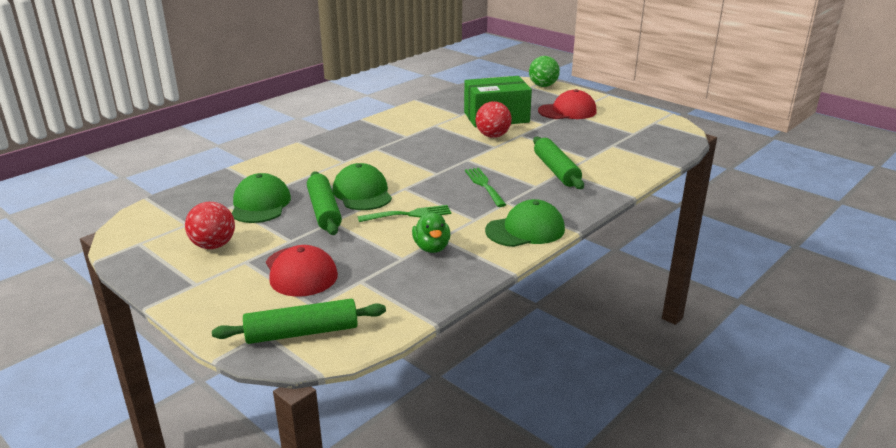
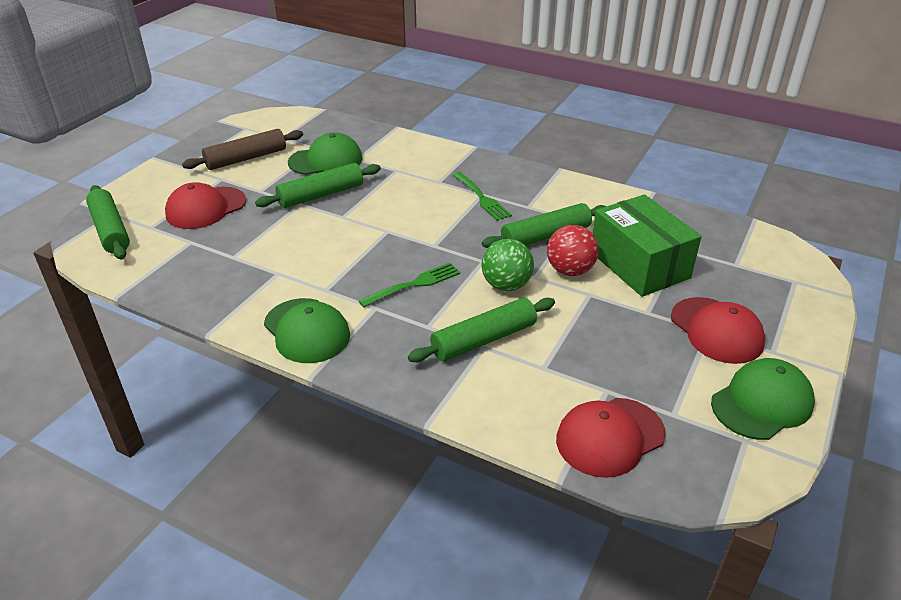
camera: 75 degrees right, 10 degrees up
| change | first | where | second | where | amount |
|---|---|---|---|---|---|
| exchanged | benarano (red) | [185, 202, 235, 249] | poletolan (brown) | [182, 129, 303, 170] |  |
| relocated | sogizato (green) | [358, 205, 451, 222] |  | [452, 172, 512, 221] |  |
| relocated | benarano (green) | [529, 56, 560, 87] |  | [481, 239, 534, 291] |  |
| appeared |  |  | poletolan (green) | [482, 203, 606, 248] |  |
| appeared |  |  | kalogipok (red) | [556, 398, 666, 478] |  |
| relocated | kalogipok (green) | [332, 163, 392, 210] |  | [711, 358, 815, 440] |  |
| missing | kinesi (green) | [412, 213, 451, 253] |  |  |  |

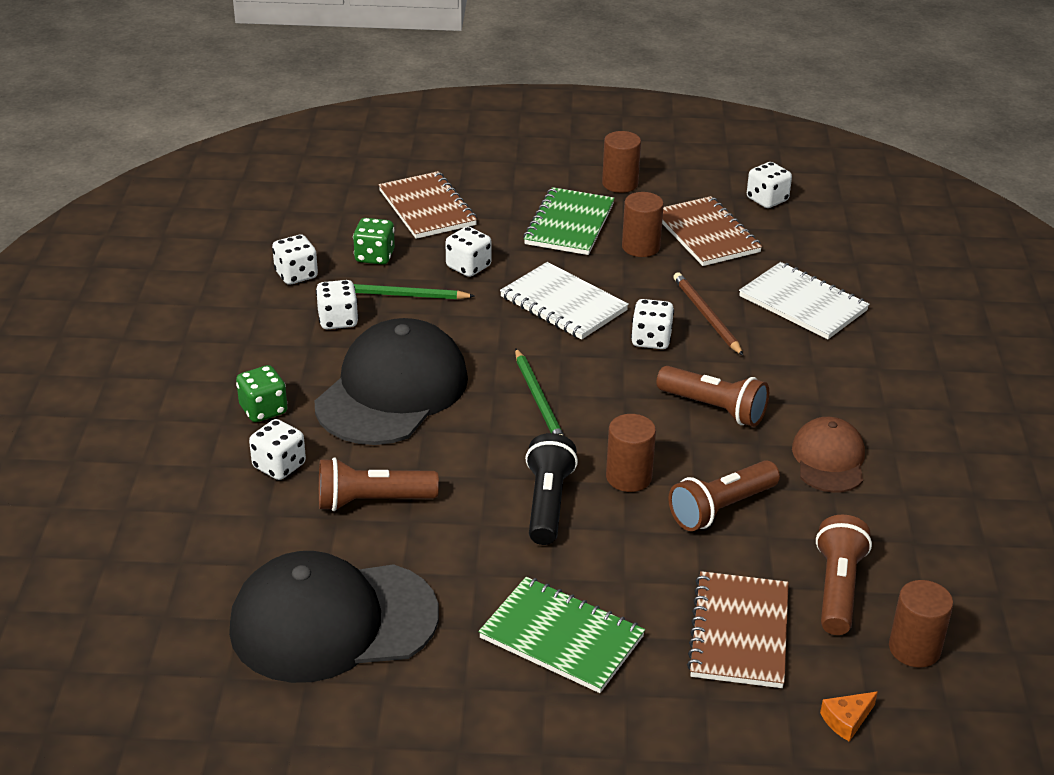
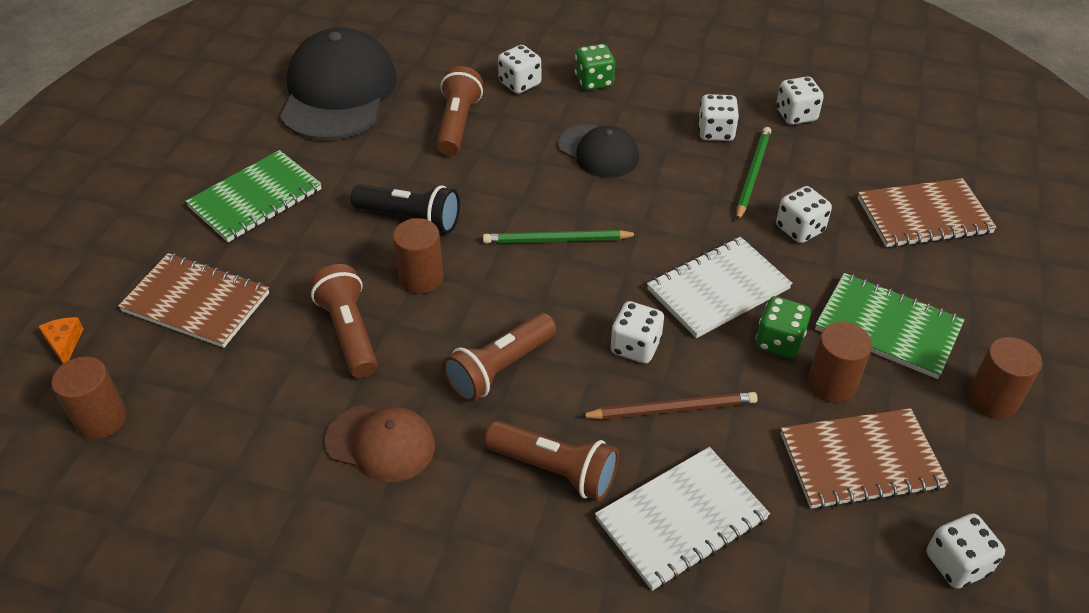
camera: 105 degrees right, 10 degrees up
| change | first | where | second | where | amount |
|---|---|---|---|---|---|
| relocated | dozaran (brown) | [816, 515, 872, 635] |  | [484, 421, 619, 501] |  |
| size | kalogipok (black) | [315, 318, 468, 445] |  | [558, 124, 639, 178] | x0.54 |
| relocated | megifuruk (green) | [353, 218, 395, 265] |  | [756, 296, 811, 358] |  |

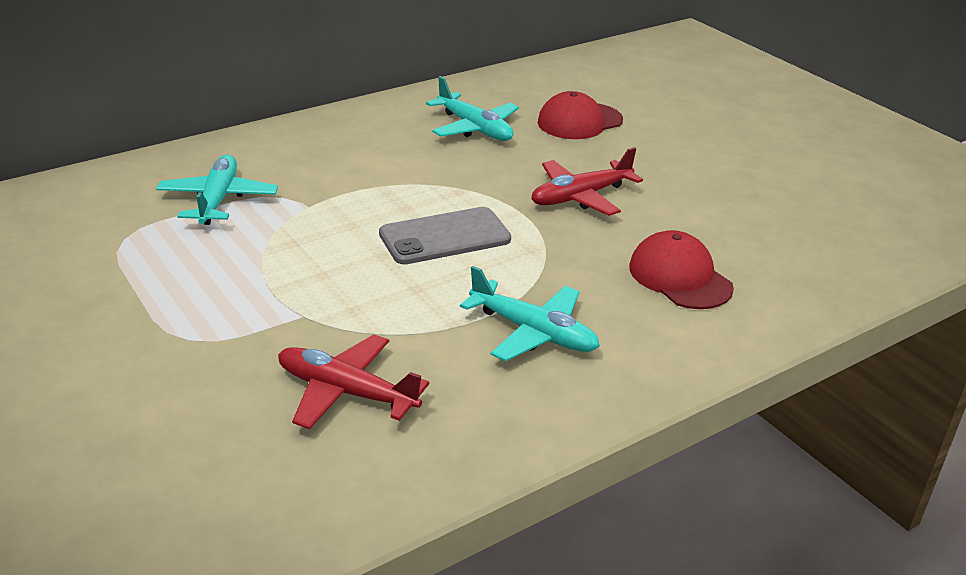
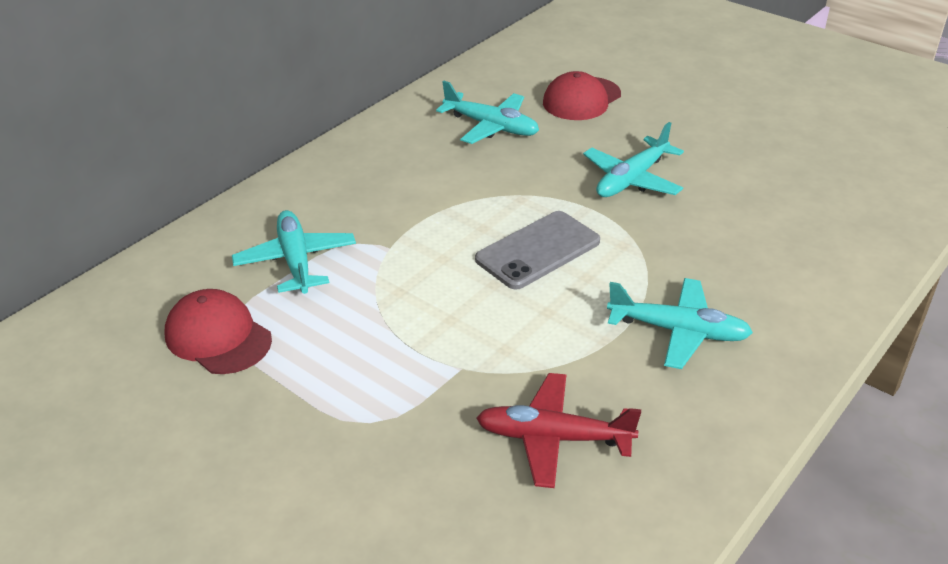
camera: 15 degrees left, 5 degrees up
| change | first | where | second | where | amount |
|---|---|---|---|---|---|
| relocated | kalogipok (red) | [629, 230, 734, 309] |  | [164, 289, 272, 374] |  |
| colour | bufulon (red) | [531, 147, 643, 216] | bufulon (turquoise) | [583, 122, 684, 197] |  |

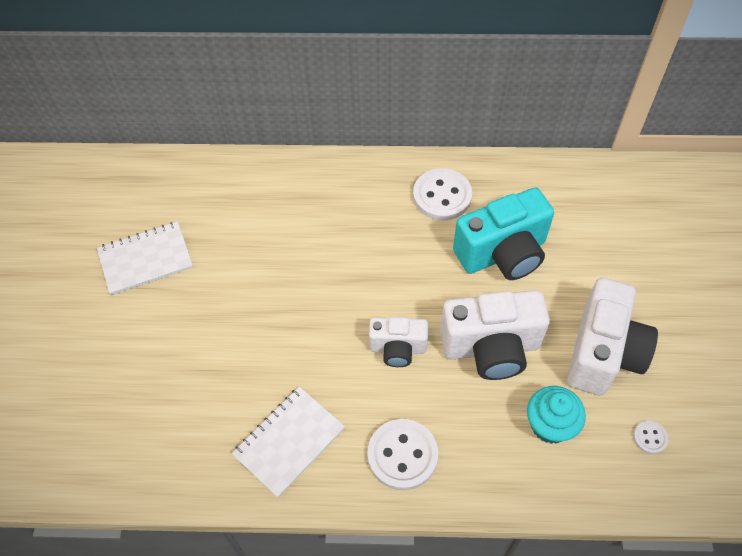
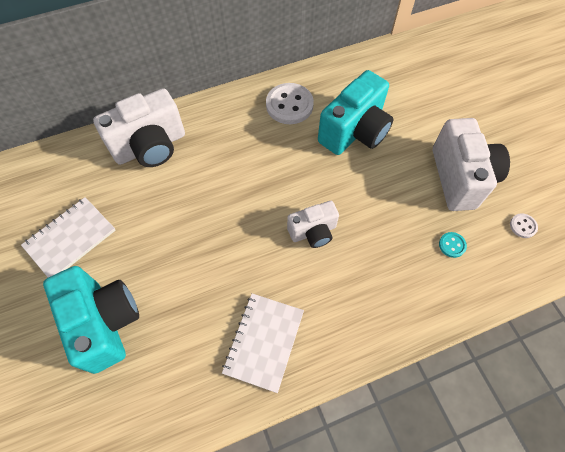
camera: 25 degrees left, 5 degrees up
| change | first | where | second | where | amount |
|---|---|---|---|---|---|
| appeared |  |  | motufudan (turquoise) | [43, 266, 139, 374] |  |
| relocated | motufudan (white) | [440, 290, 550, 380] |  | [93, 88, 185, 167] |  |
| exchanged | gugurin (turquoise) | [527, 386, 586, 444] | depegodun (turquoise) | [439, 232, 467, 258] |  |
| missing | depegodun (white) | [367, 419, 438, 490] |  |  |  |

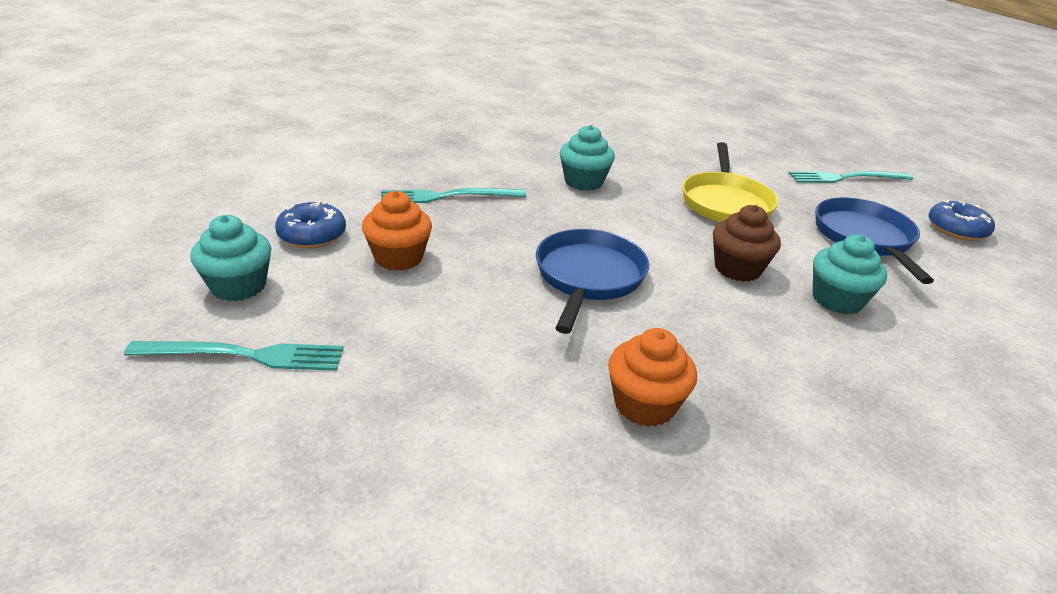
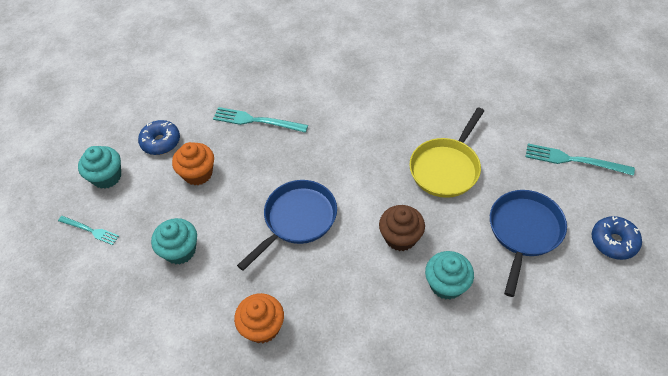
camera: 30 degrees right, 20 degrees up
| change | first | where | second | where | amount |
|---|---|---|---|---|---|
| size | sogizato (turquoise) | [124, 341, 343, 371] |  | [58, 216, 119, 245] | x0.63 |
| relocated | gugurin (turquoise) | [560, 125, 615, 191] |  | [151, 218, 197, 264] |  |

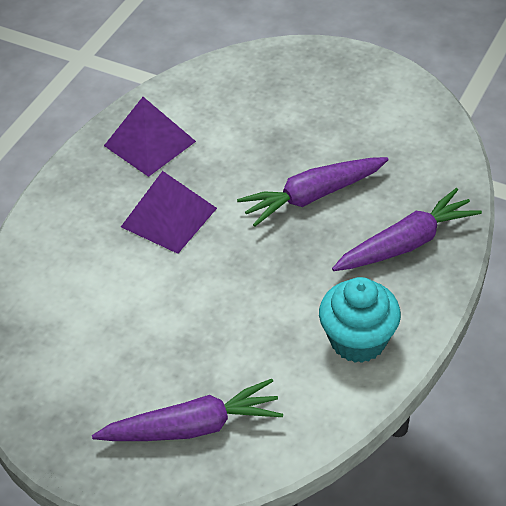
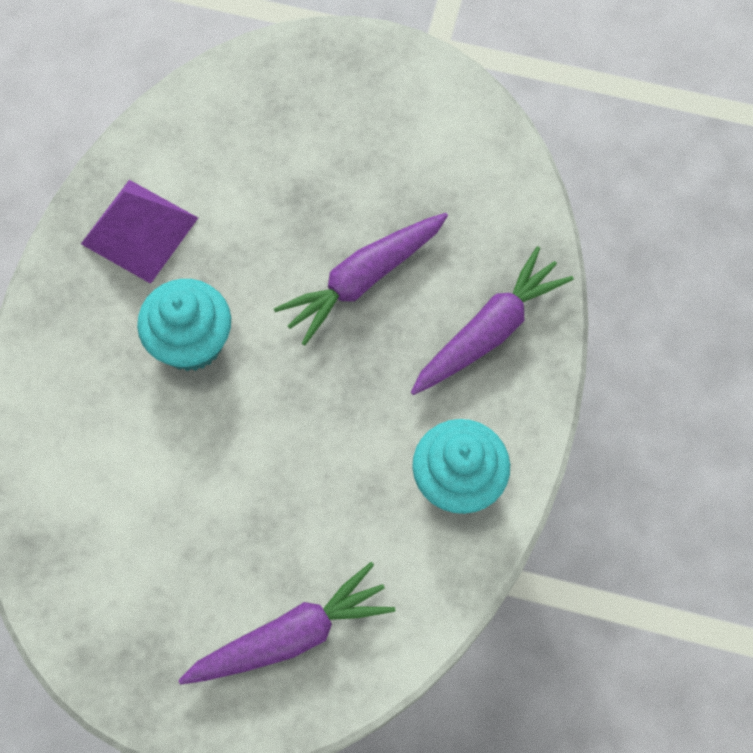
camera: 15 degrees left, 20 degrees up
| change | first | where | second | where | amount |
|---|---|---|---|---|---|
| exchanged | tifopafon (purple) | [121, 171, 217, 254] | gugurin (turquoise) | [137, 279, 231, 371] |  |

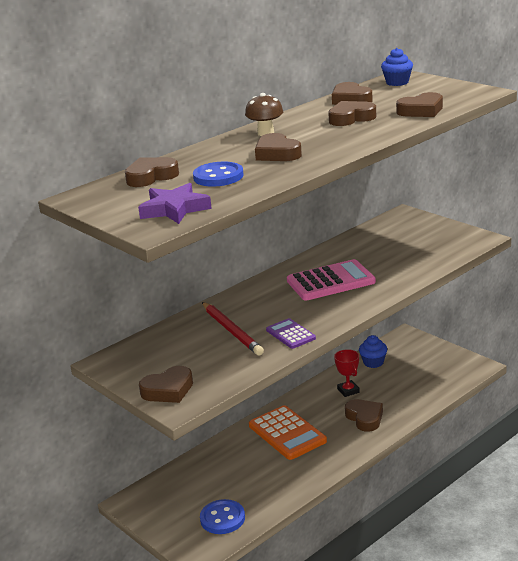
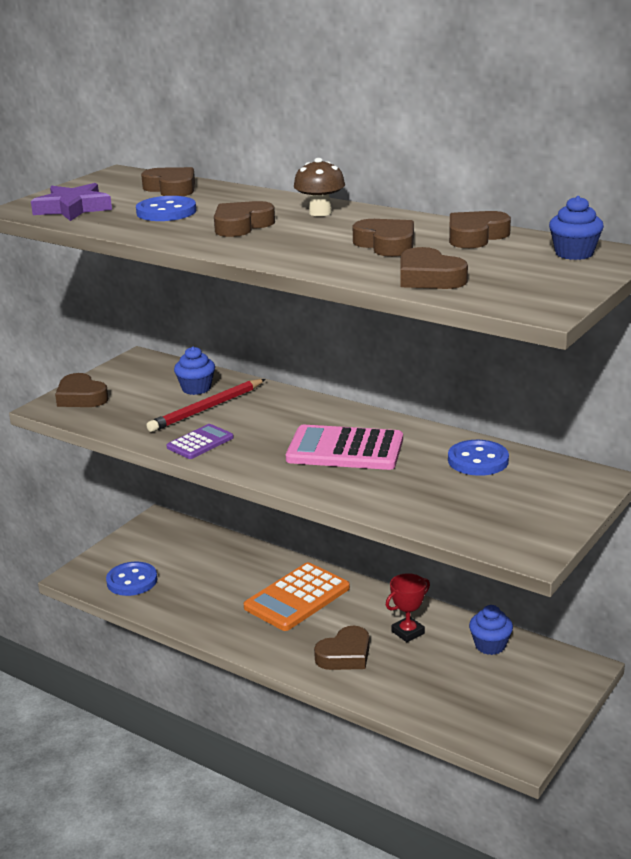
camera: 75 degrees right, 0 degrees up
| change | first | where | second | where | amount |
|---|---|---|---|---|---|
| appeared |  |  | gugurin (blue) | [174, 347, 215, 395] |  |
| spun | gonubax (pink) | [287, 259, 376, 300] |  | [286, 425, 403, 470] | 135 degrees clockwise |
| appeared |  |  | depegodun (blue) | [448, 440, 509, 476] |  |

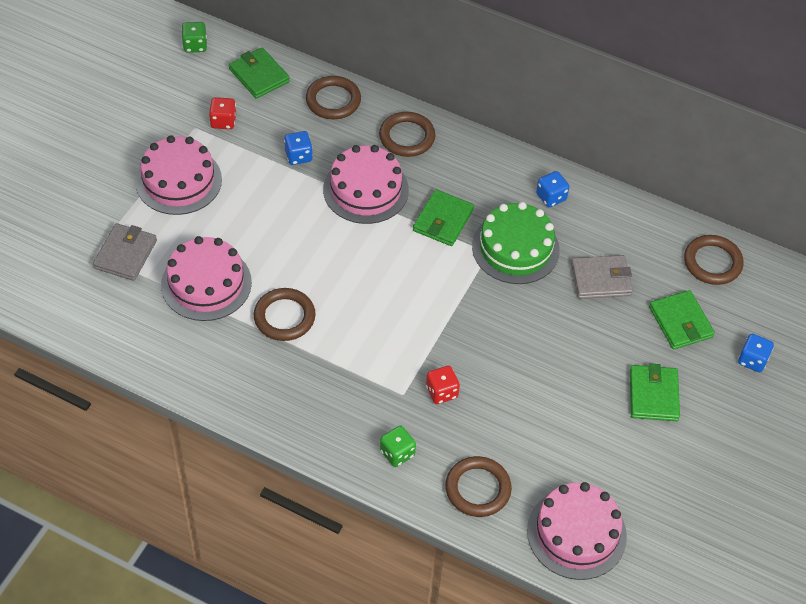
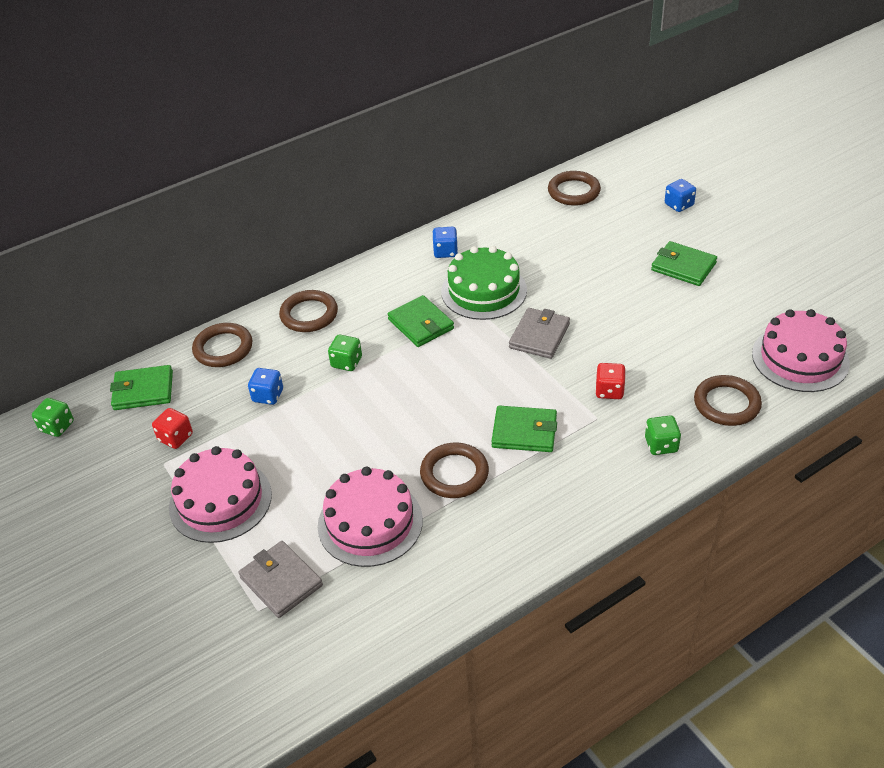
camera: 55 degrees left, 10 degrees down
| change | first | where | second | where | amount |
|---|---|---|---|---|---|
| exchanged | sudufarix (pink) | [323, 145, 409, 224] | megifuruk (green) | [328, 335, 362, 371] |  |
| relocated | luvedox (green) | [649, 290, 715, 349] |  | [491, 406, 557, 452] |  |
| relocated | luvedox (grey) | [571, 255, 633, 299] |  | [509, 308, 570, 359] |  |

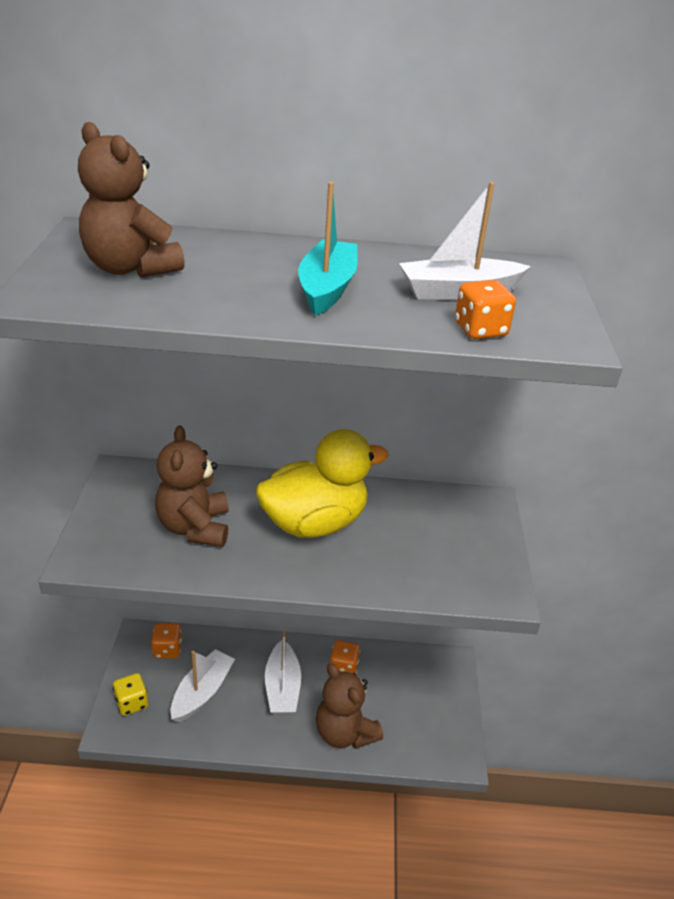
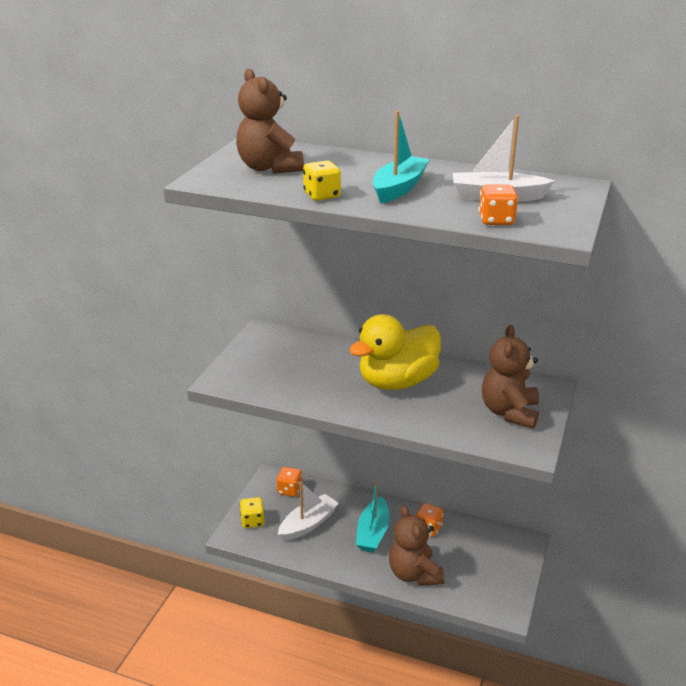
camera: 20 degrees right, 5 degrees down
| change | first | where | second | where | amount |
|---|---|---|---|---|---|
| appeared |  |  | megifuruk (yellow) | [303, 161, 341, 201] |  |
| spun | kinesi (yellow) | [256, 429, 388, 538] |  | [349, 314, 441, 390] | 150 degrees clockwise |
| colour | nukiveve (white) | [265, 631, 301, 715] | nukiveve (turquoise) | [356, 481, 390, 553] |  |
| relocated | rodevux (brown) | [155, 425, 229, 547] |  | [482, 325, 539, 429] |  |

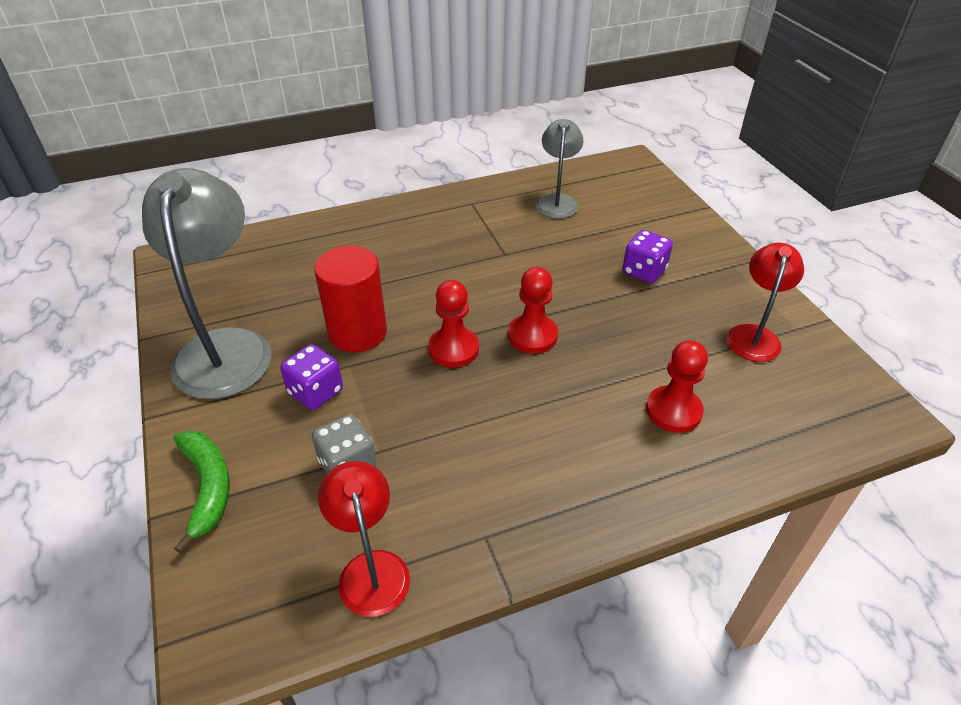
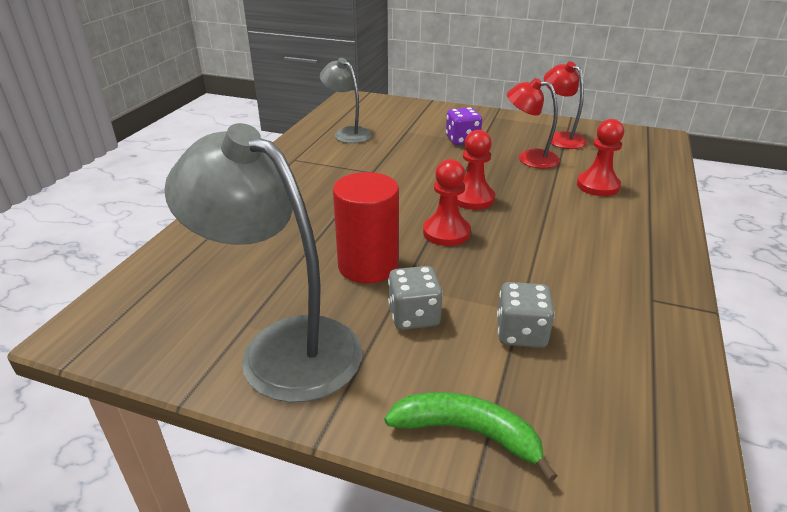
camera: 50 degrees left, 10 degrees down
| change | first | where | second | where | amount |
|---|---|---|---|---|---|
| colour | megifuruk (purple) | [280, 344, 343, 410] | megifuruk (grey) | [388, 266, 443, 330] |  |
| relocated | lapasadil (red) | [318, 461, 410, 617] |  | [507, 78, 560, 169] |  |

